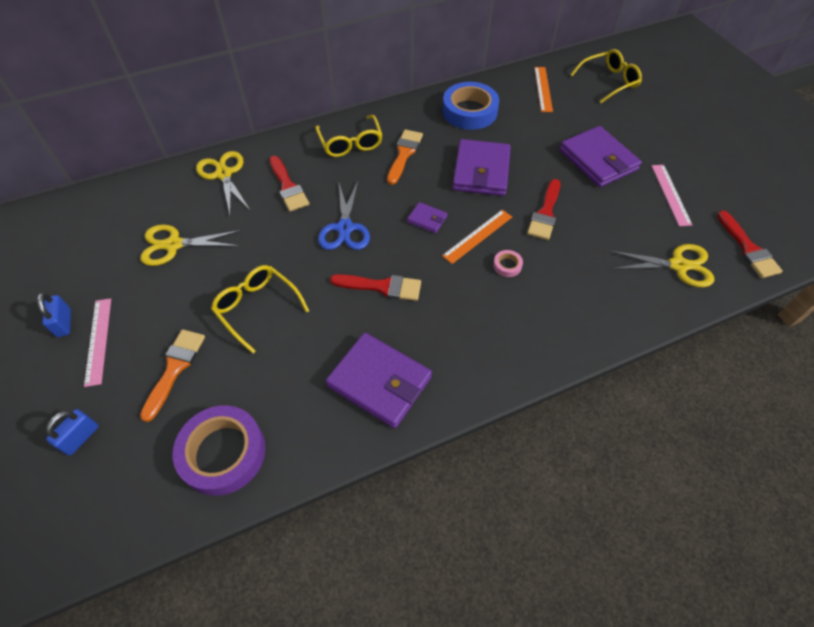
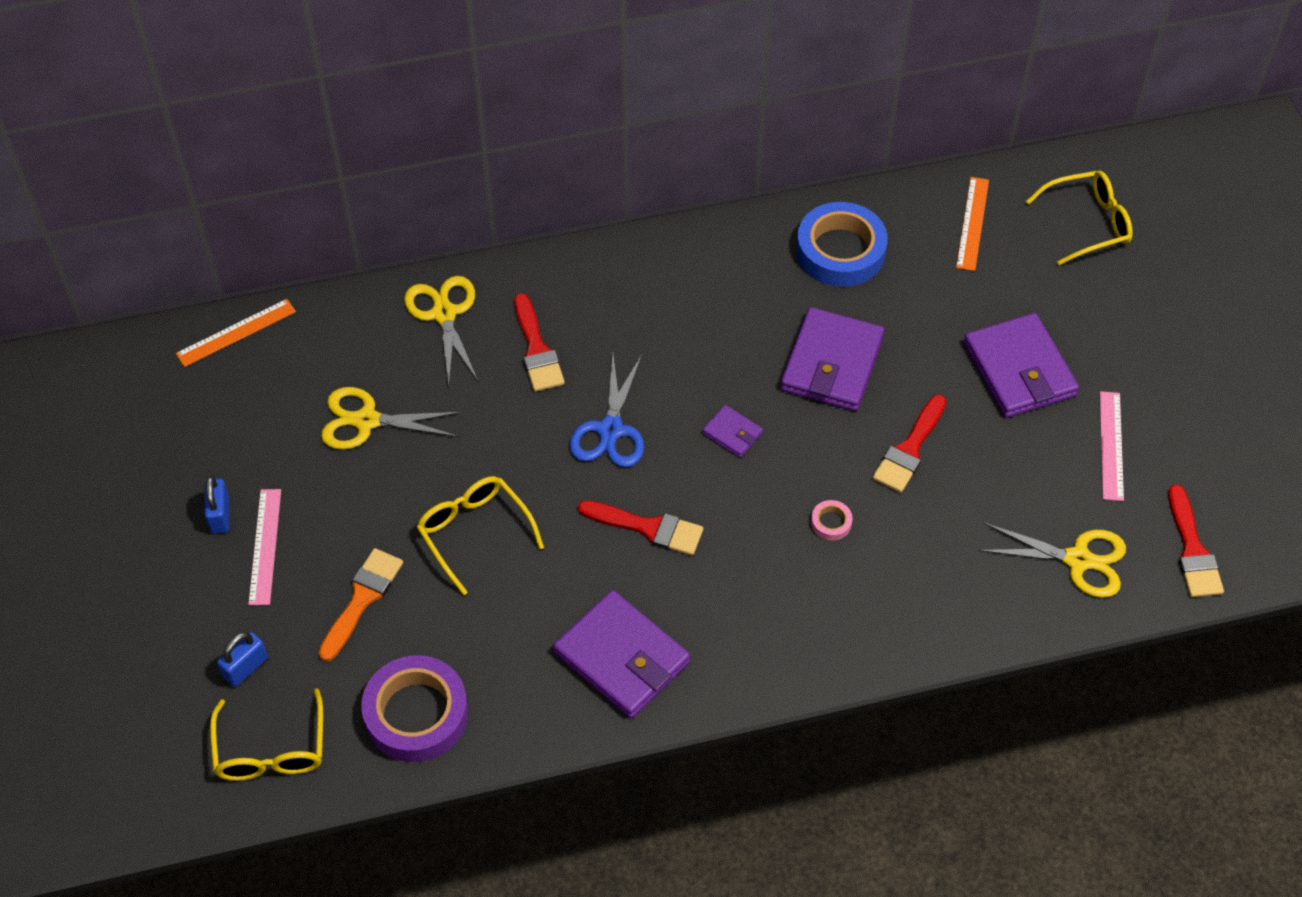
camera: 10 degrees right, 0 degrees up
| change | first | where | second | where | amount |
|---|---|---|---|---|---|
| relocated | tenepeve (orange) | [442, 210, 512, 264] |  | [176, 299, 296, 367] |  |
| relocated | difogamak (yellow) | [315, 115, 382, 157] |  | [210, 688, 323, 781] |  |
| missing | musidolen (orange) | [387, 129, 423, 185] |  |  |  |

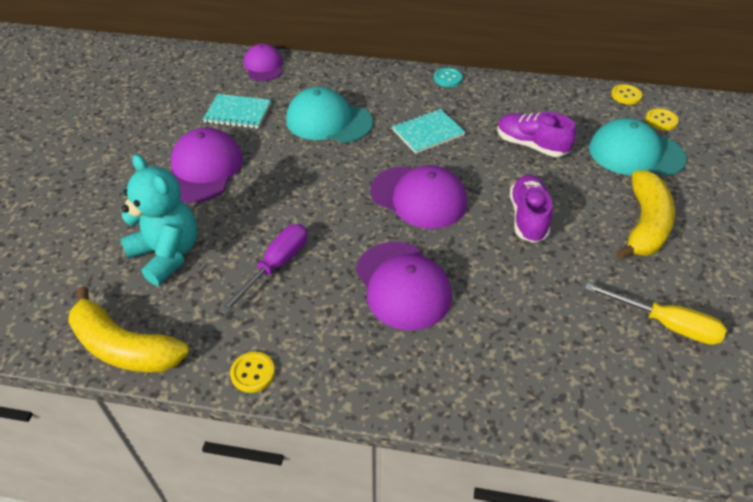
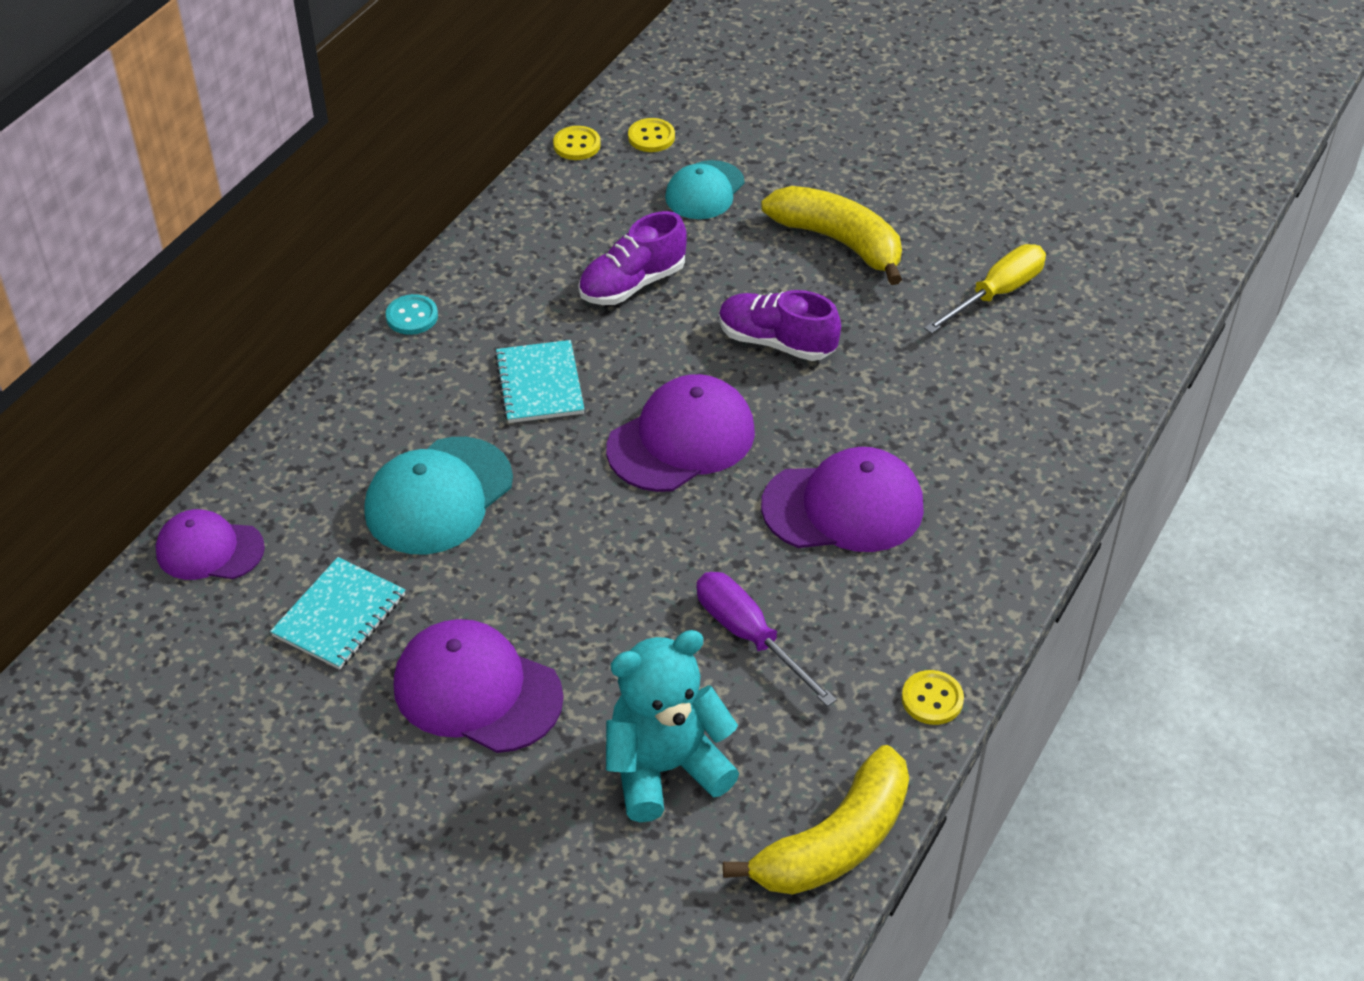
camera: 70 degrees left, 0 degrees up
| change | first | where | second | where | amount |
|---|---|---|---|---|---|
| size | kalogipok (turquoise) | [589, 118, 687, 176] |  | [665, 160, 745, 219] | x0.65 |

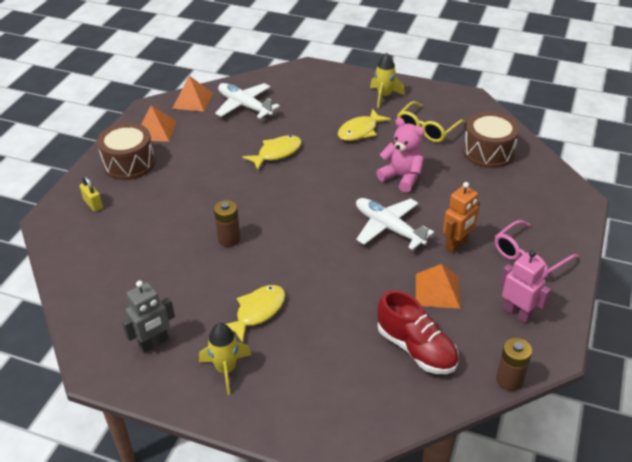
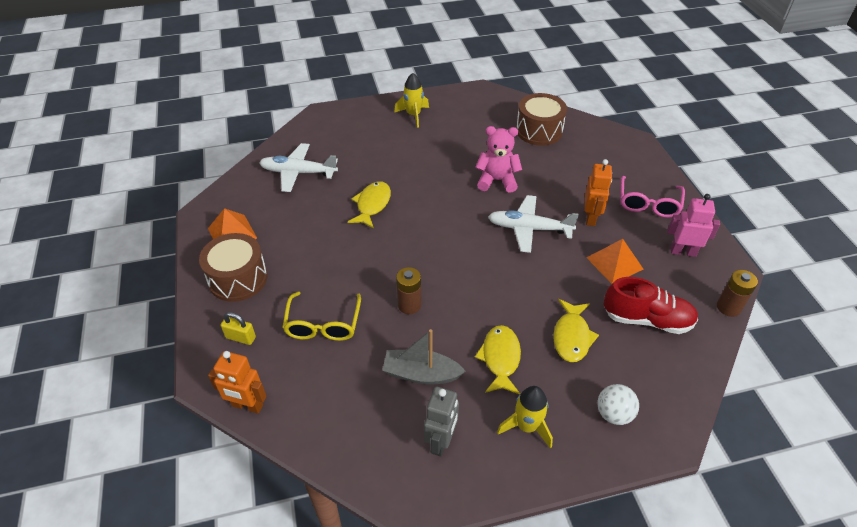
camera: 35 degrees left, 5 degrees up
| change | first | where | second | where | amount |
|---|---|---|---|---|---|
| appeared |  |  | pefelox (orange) | [208, 351, 266, 413] |  |
| relocated | difogamak (yellow) | [397, 101, 466, 142] |  | [282, 292, 361, 341] |  |
| appeared |  |  | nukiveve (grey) | [382, 329, 466, 385] |  |
| relocated | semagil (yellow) | [338, 109, 391, 141] |  | [553, 299, 599, 362] |  |
| appeared |  |  | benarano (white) | [598, 384, 639, 425] |  |
| missing | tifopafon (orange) | [172, 76, 213, 112] |  |  |  |

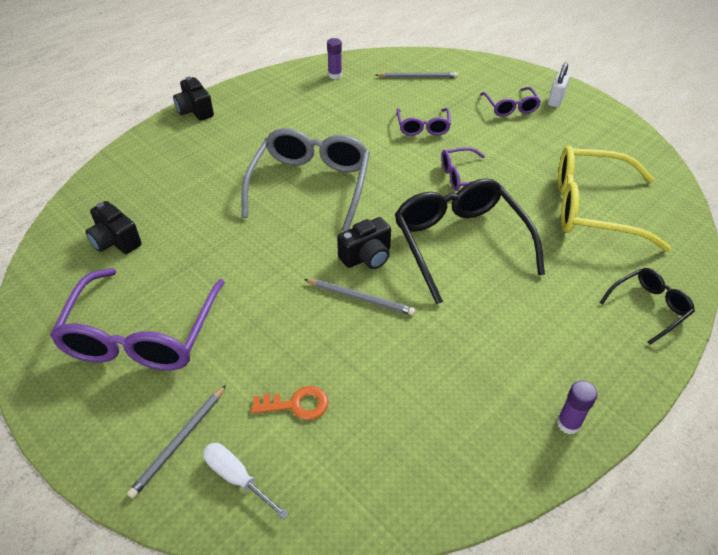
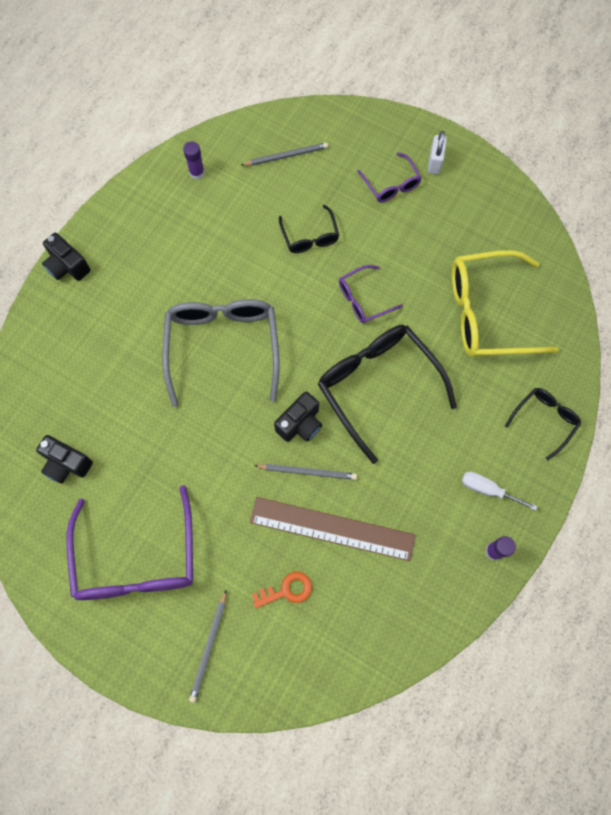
camera: 15 degrees left, 25 degrees up
| change | first | where | second | where | amount |
|---|---|---|---|---|---|
| appeared |  |  | tenepeve (brown) | [250, 497, 416, 561] |  |
| colour | difogamak (purple) | [396, 108, 451, 136] | difogamak (black) | [279, 205, 339, 253] |  |
| relocated | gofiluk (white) | [203, 443, 289, 520] |  | [462, 472, 538, 511] |  |

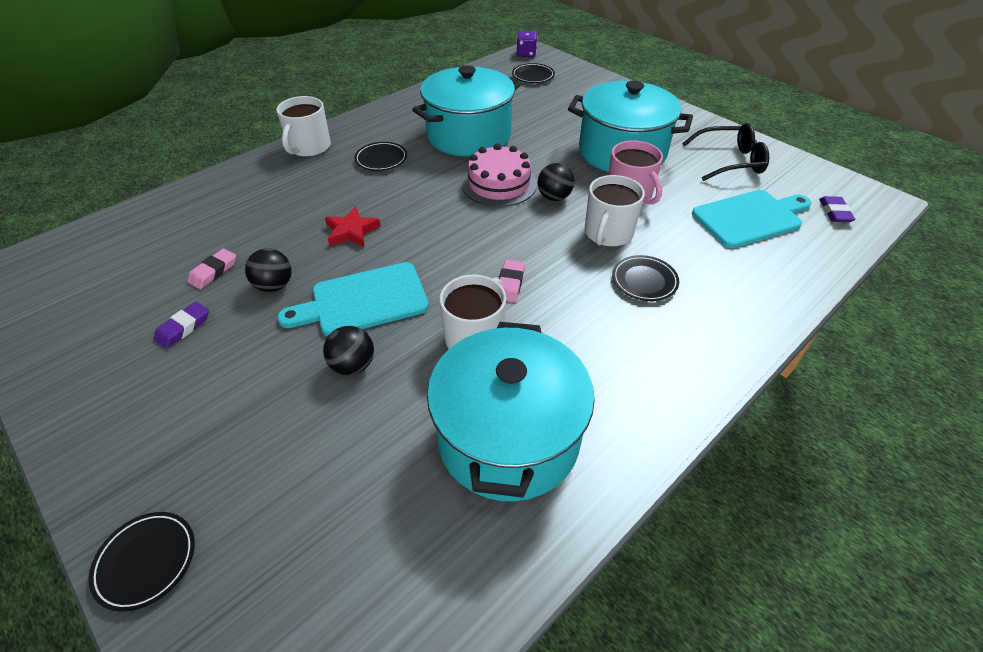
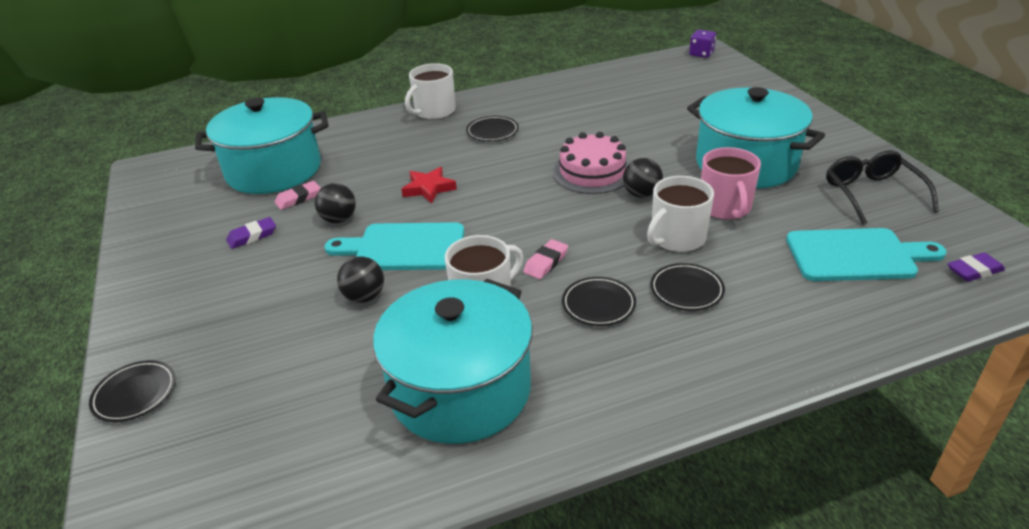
camera: 25 degrees right, 10 degrees down
| change | first | where | second | where | amount |
|---|---|---|---|---|---|
| relocated | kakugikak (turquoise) | [412, 65, 520, 157] |  | [195, 97, 328, 194] |  |
| relocated | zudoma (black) | [512, 63, 555, 83] |  | [562, 277, 636, 326] |  |
| spun | difogamak (black) | [682, 123, 769, 181] |  | [826, 150, 939, 225] | 120 degrees counterclockwise |
| spun | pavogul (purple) | [819, 196, 855, 222] |  | [948, 253, 1005, 281] | 45 degrees clockwise |

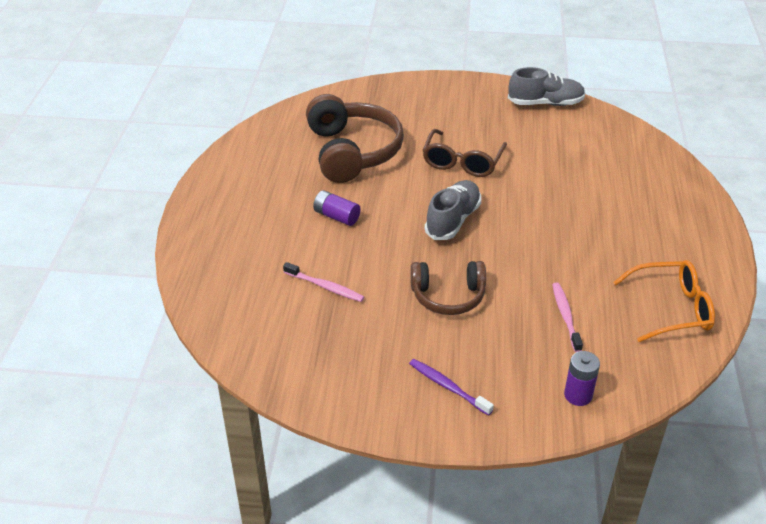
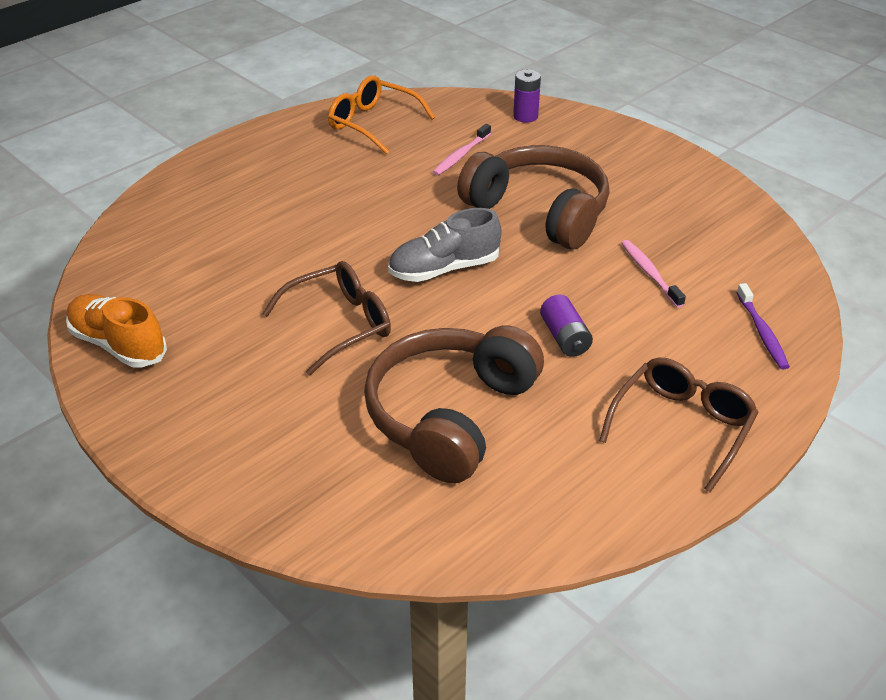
camera: 140 degrees left, 0 degrees up
| change | first | where | second | where | amount |
|---|---|---|---|---|---|
| colour | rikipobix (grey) | [508, 67, 585, 106] | rikipobix (orange) | [66, 294, 167, 368] |  |
| size | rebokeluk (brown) | [411, 261, 486, 315] |  | [457, 145, 609, 249] | x1.64 |
| appeared |  |  | difogamak (brown) | [599, 358, 759, 492] |  |
| relocated | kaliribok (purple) | [409, 359, 494, 416] |  | [737, 283, 790, 369] |  |

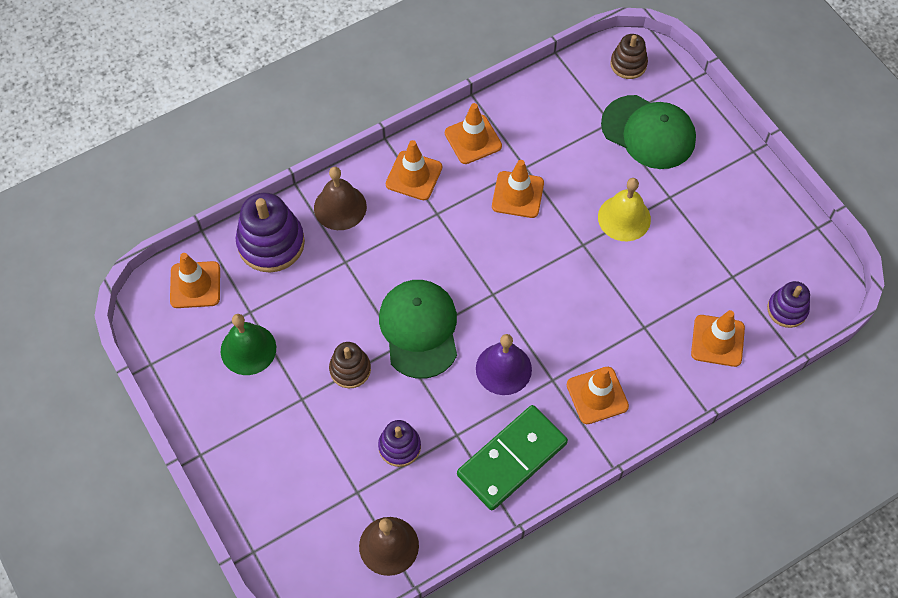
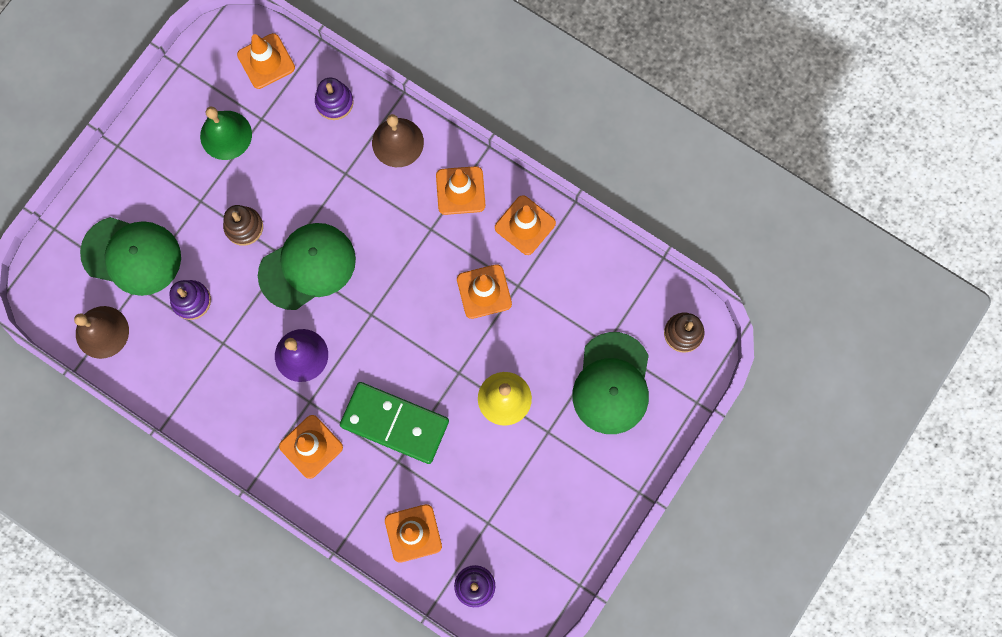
camera: 65 degrees right, 15 degrees up
| change | first | where | second | where | amount |
|---|---|---|---|---|---|
| appeared |  |  | kalogipok (green) | [80, 217, 181, 296] |  |
| size | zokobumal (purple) | [236, 193, 305, 273] |  | [315, 78, 354, 120] | x0.59 |
| relocated | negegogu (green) | [457, 405, 568, 510] |  | [340, 382, 449, 464] |  |

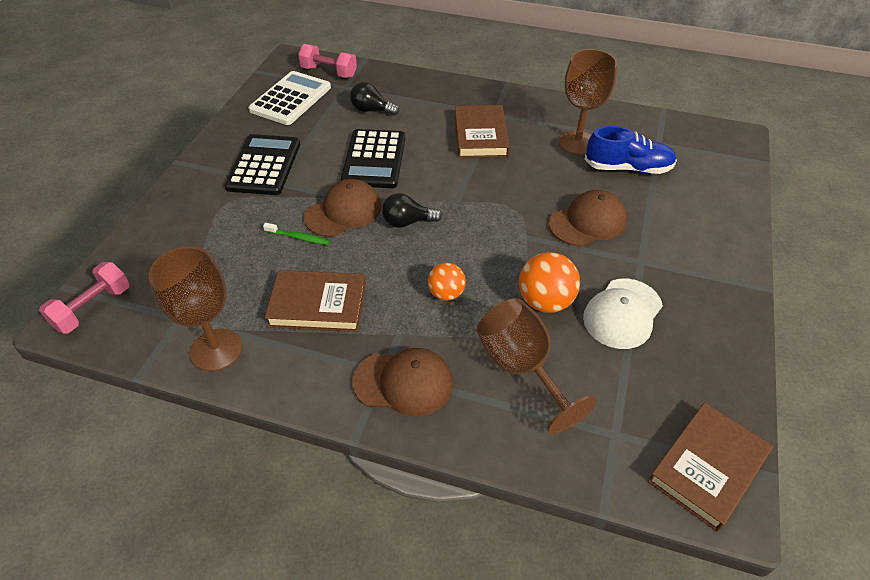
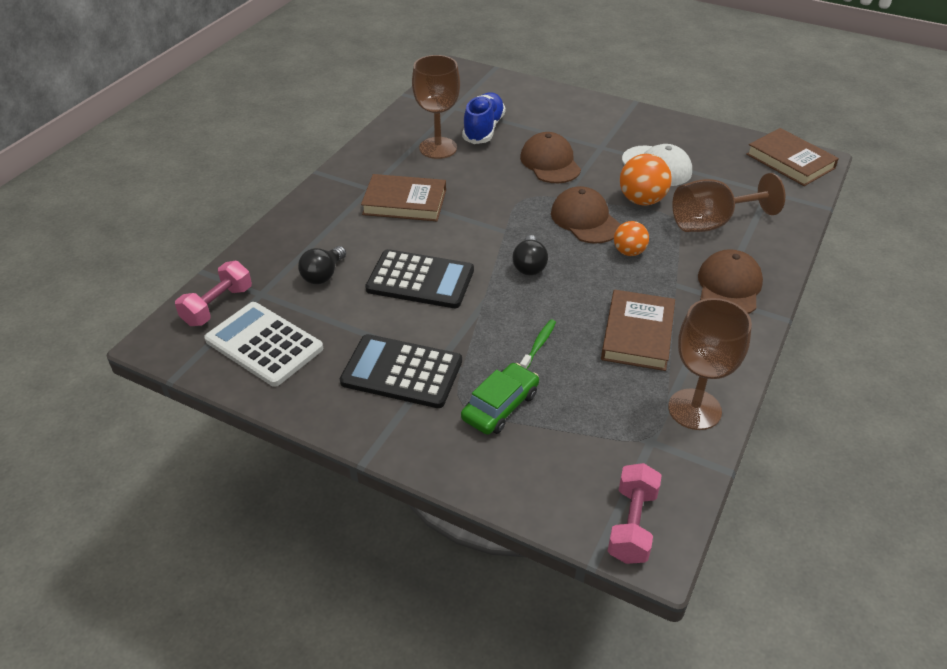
camera: 80 degrees left, 5 degrees down
| change | first | where | second | where | amount |
|---|---|---|---|---|---|
| appeared |  |  | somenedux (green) | [461, 363, 539, 435] |  |
| relocated | kalogipok (brown) | [304, 179, 381, 237] |  | [551, 186, 621, 244] |  |
| spun | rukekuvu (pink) | [39, 262, 130, 334] |  | [608, 463, 662, 564] | 60 degrees clockwise |

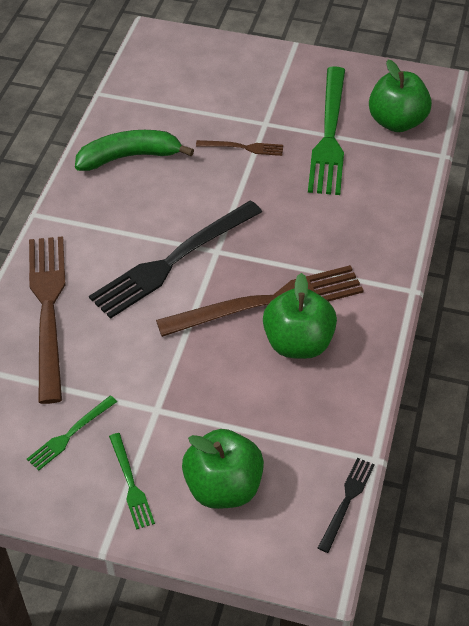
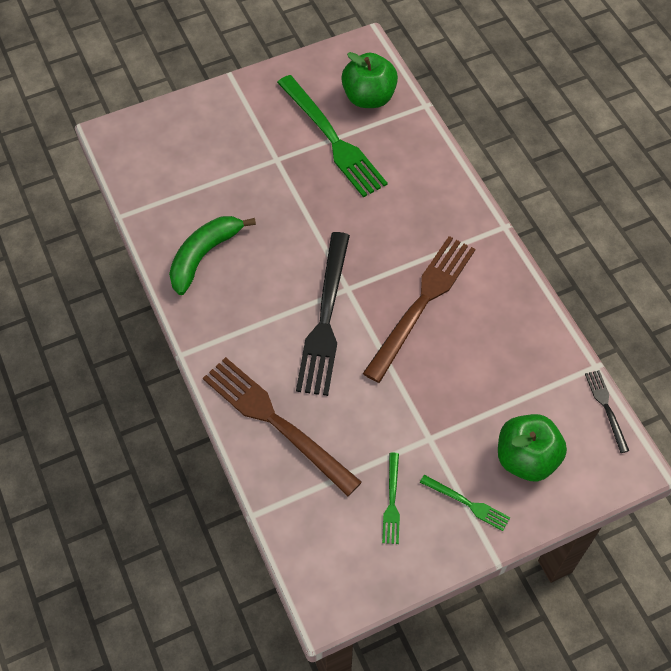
camera: 40 degrees left, 10 degrees up
| change | first | where | second | where | amount |
|---|---|---|---|---|---|
| missing | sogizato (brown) | [196, 140, 283, 156] |  |  |  |
| missing | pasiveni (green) | [263, 273, 337, 359] |  |  |  |

